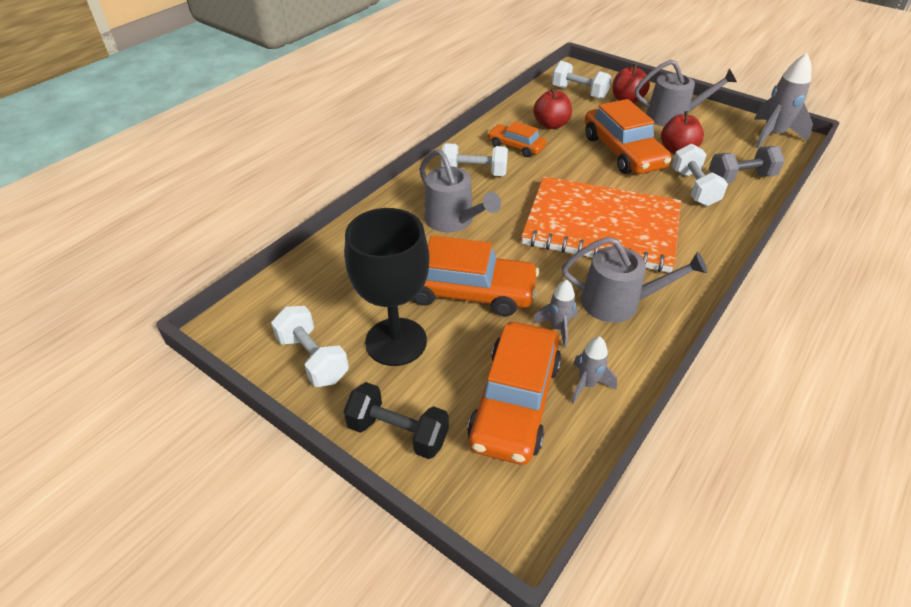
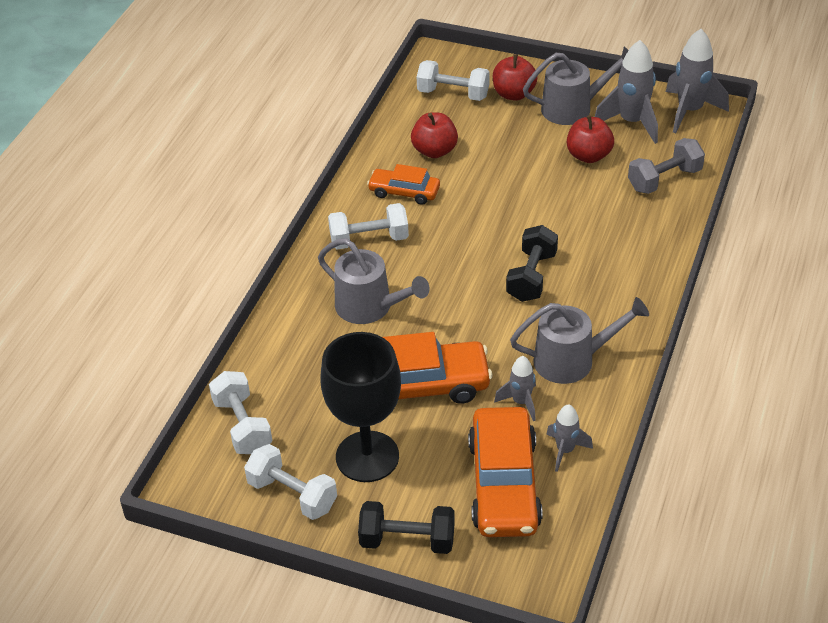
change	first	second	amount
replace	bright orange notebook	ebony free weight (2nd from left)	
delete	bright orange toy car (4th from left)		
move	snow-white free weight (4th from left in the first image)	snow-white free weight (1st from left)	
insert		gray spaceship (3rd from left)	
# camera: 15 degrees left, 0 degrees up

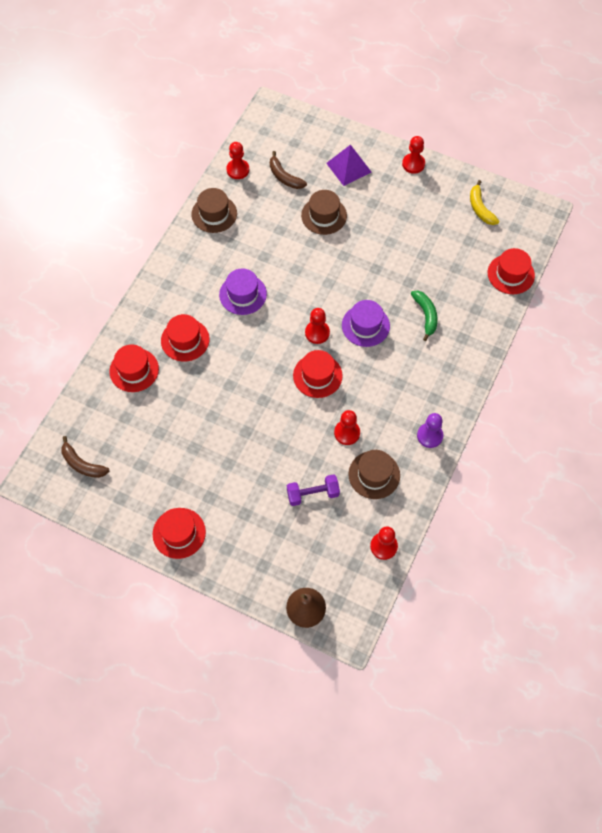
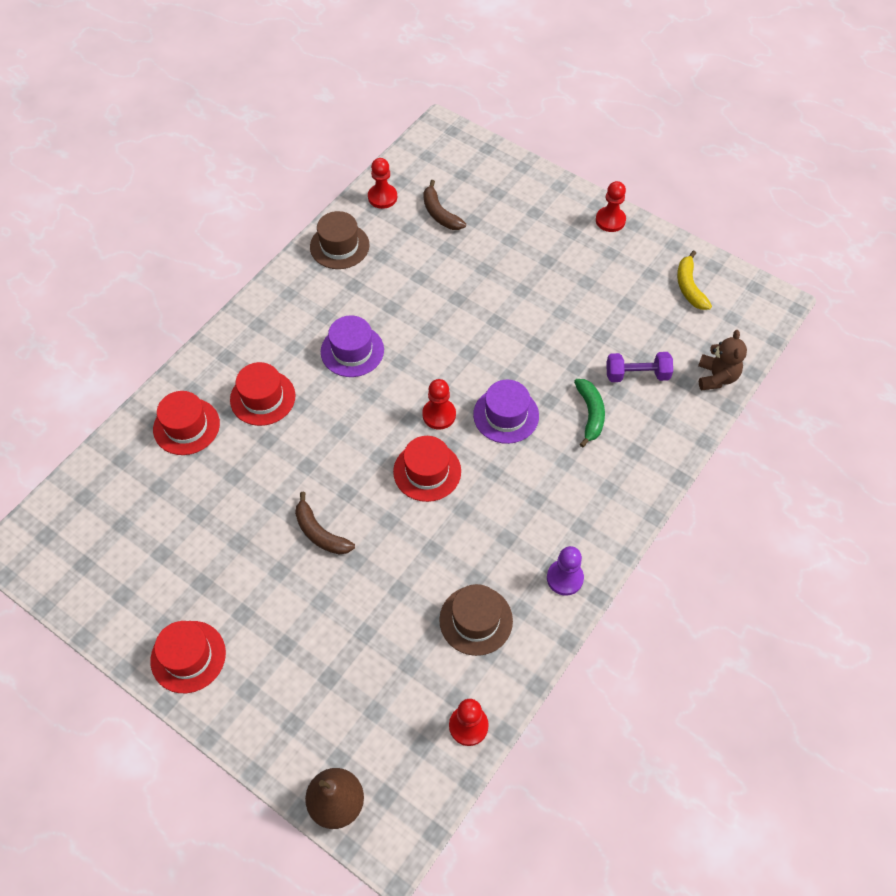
change	first	second	amount
move	brown banana (1st from left)		
move	purple free weight		
delete	brown hat (2nd from left)		
delete	purple pyramid shape		
delete	scarlet game pawn (3rd from left)		
replace	scarlet hat (5th from left)	brown teddy	
# camera: 10 degrees right, 5 degrees down

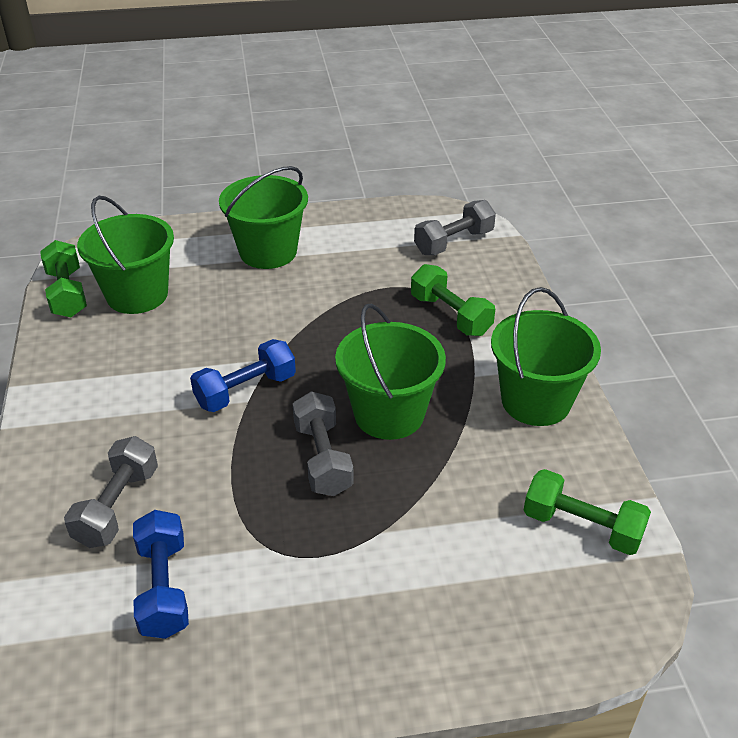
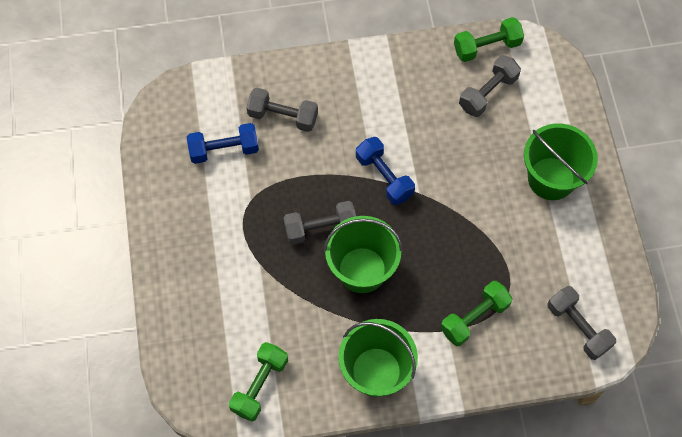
change	first	second	amount
replace	leaf-green sand bucket (1st from left)	gray free weight (3rd from left)	
# camera: 90 degrees right, 25 degrees up

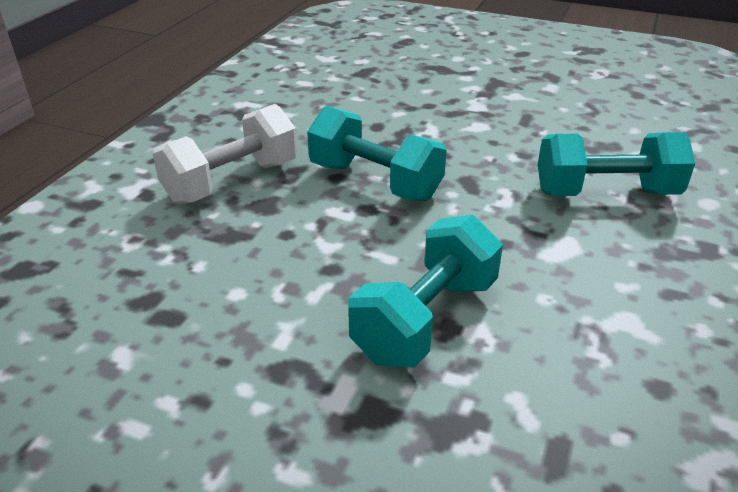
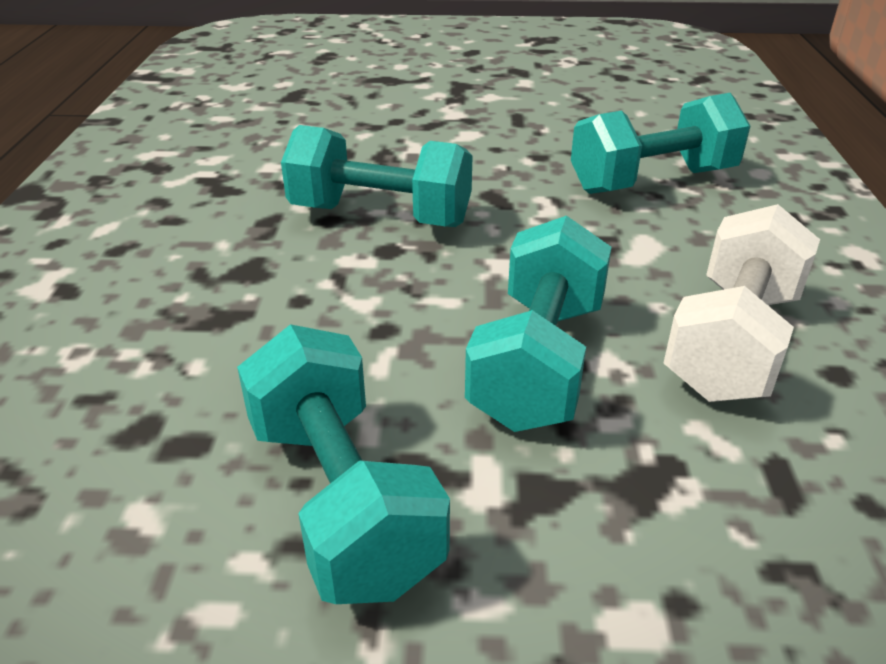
change	first	second	amount
move	snow-white free weight		
insert		aqua free weight (1st from left)	
# camera: 20 degrees left, 0 degrees up

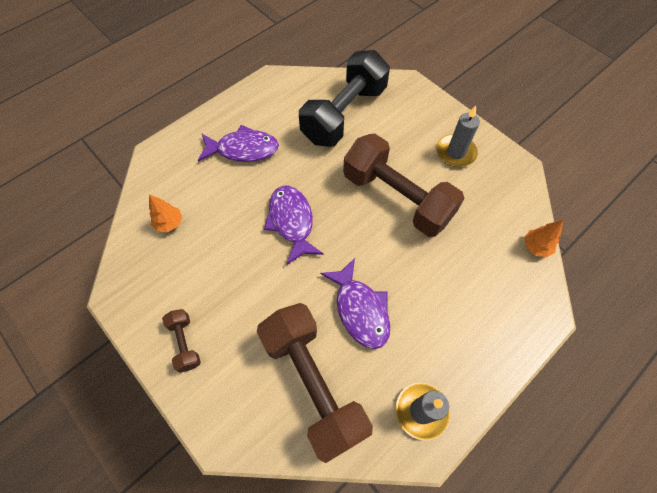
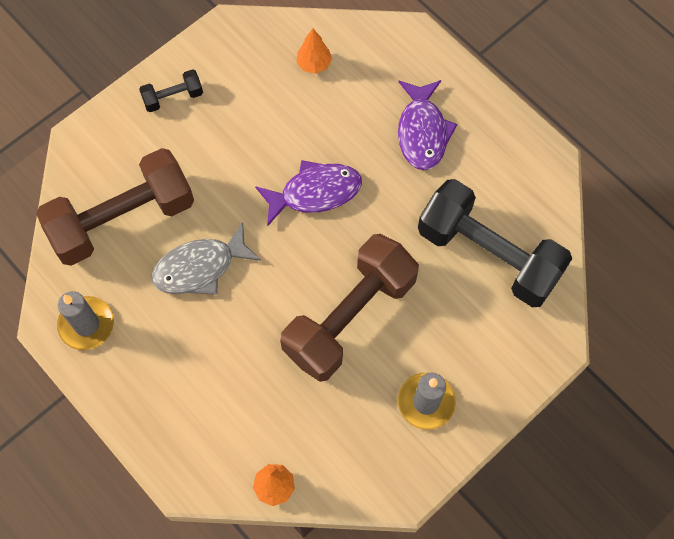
change	first	second	amount
recolor	brown free weight (1st from left)	ebony free weight (1st from left)	
recolor	purple toy fish (3rd from left)	gray toy fish	
# camera: 90 degrees right, 5 degrees up

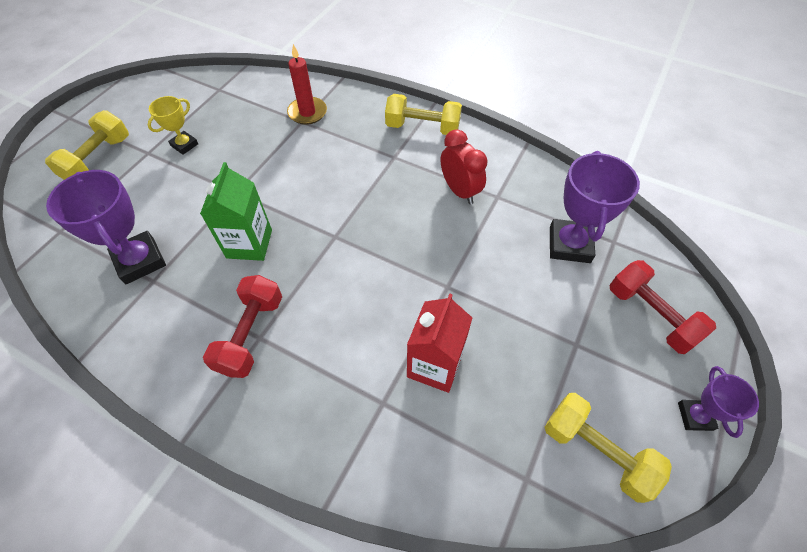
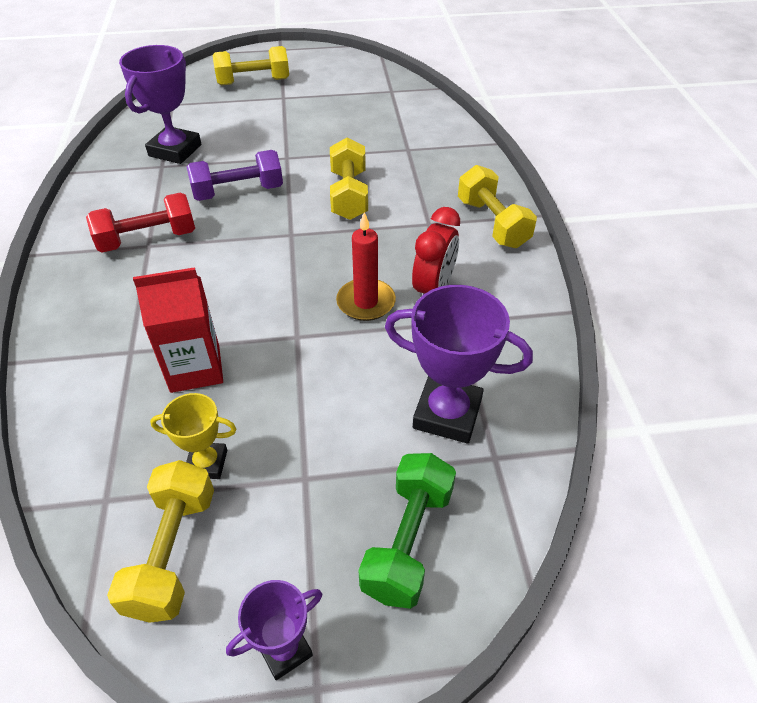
change	first	second	amount
move	golden prize cup		
replace	leaf-green carton	purple free weight	
move	scarlet candle		
rotate	purple prize cup (2nd from left in the first image)	purple prize cup (3rd from left)	45 degrees clockwise
recolor	scarlet free weight (2nd from left)	leaf-green free weight	
insert		golden free weight (3rd from left)	
# camera: 55 degrees right, 10 degrees down

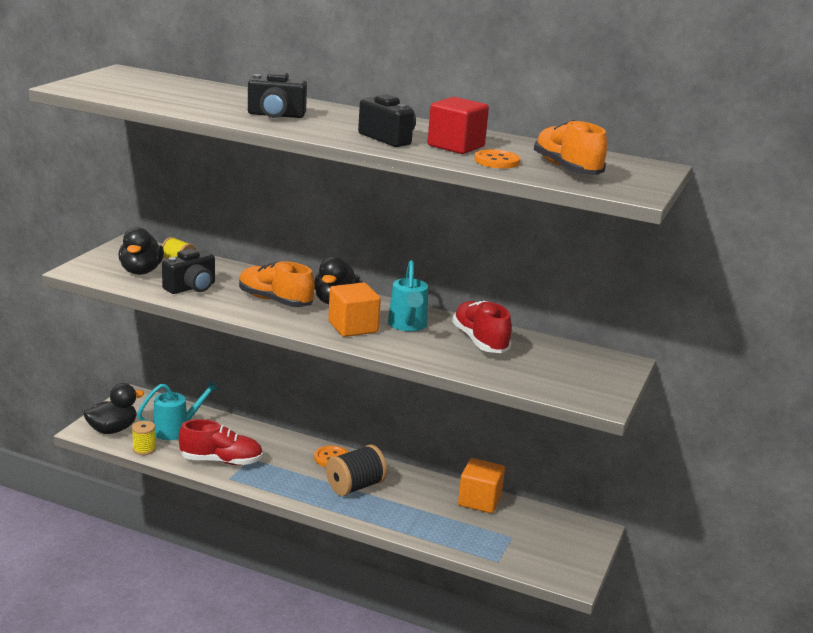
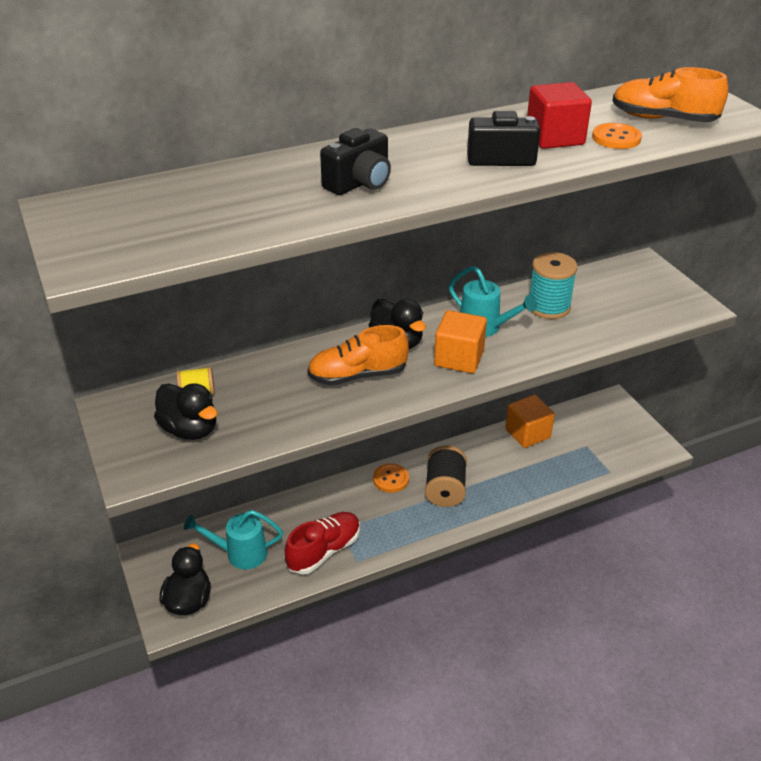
change	first	second	amount
delete	golden spool (1st from left)		
rotate	aqua sprinkling can (1st from left)		105 degrees counterclockwise
delete	ebony camera (1st from left)		
replace	scarlet lace-up shoe (2nd from left)	aqua spool	
# camera: 45 degrees left, 15 degrees up

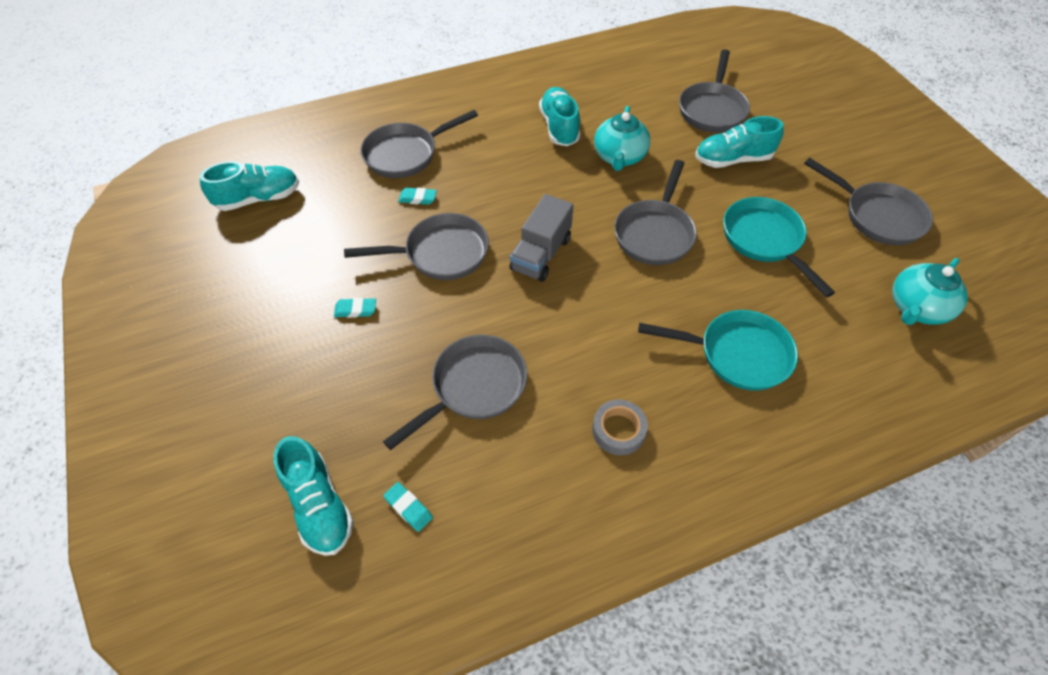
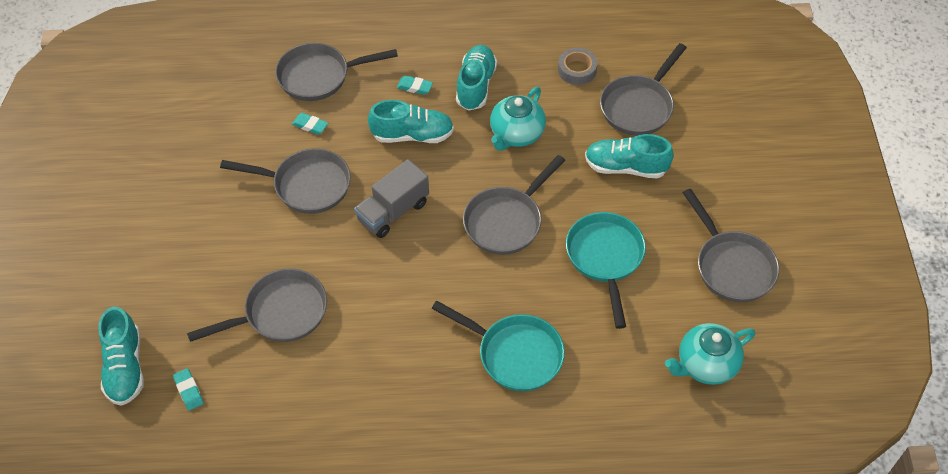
change	first	second	amount
move	aqua lace-up shoe (1st from left in the first image)	aqua lace-up shoe (2nd from left)	
move	aqua gum eraser (1st from left in the first image)	aqua gum eraser (3rd from left)	
move	gray roll of tape		
# camera: 20 degrees right, 0 degrees up

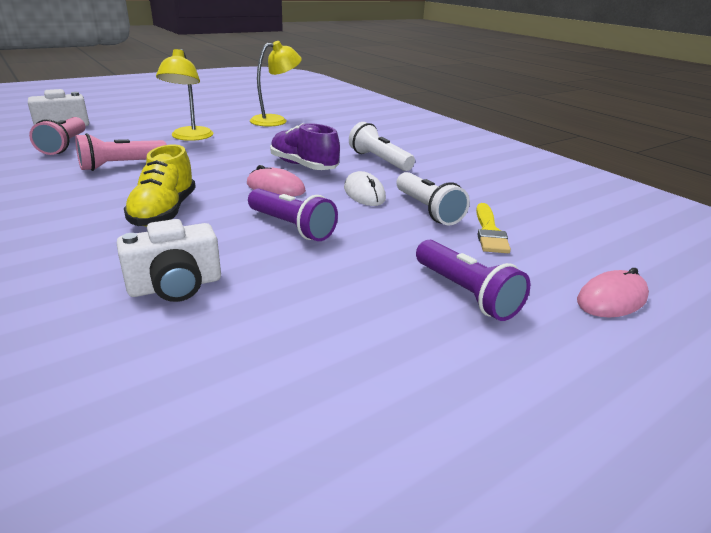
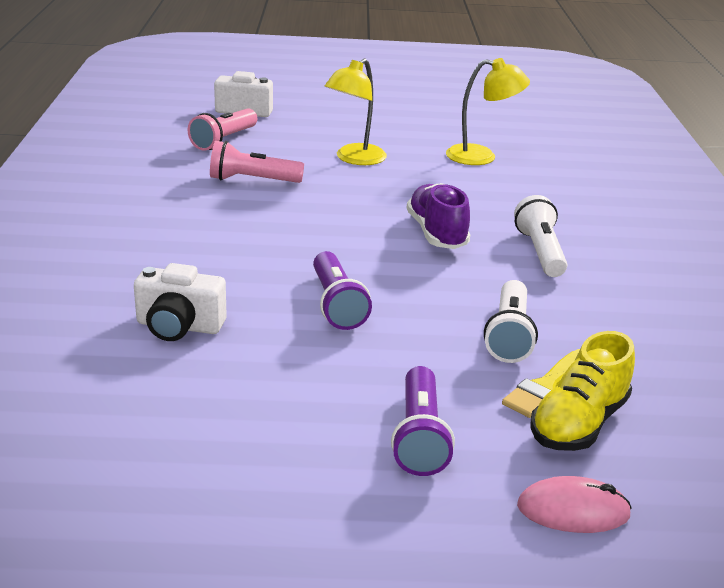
change	first	second	amount
move	golden lace-up shoe		
delete	rosy PC mouse (1st from left)		
delete	snow-white PC mouse		
# camera: 35 degrees right, 0 degrees up

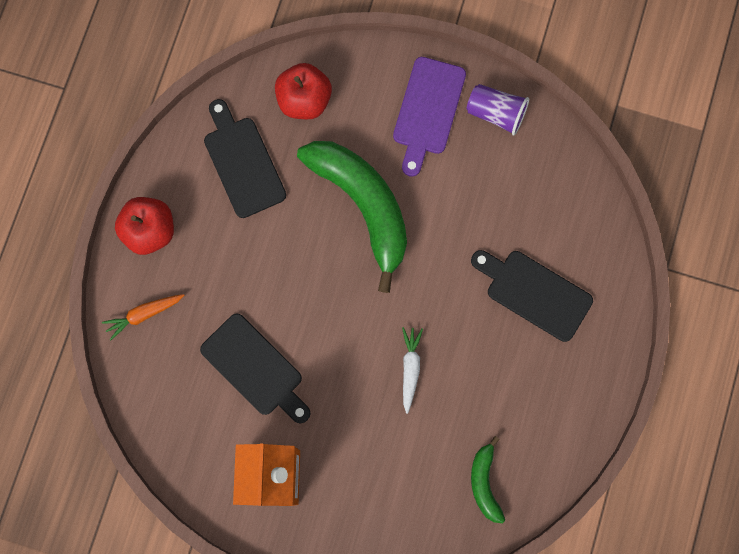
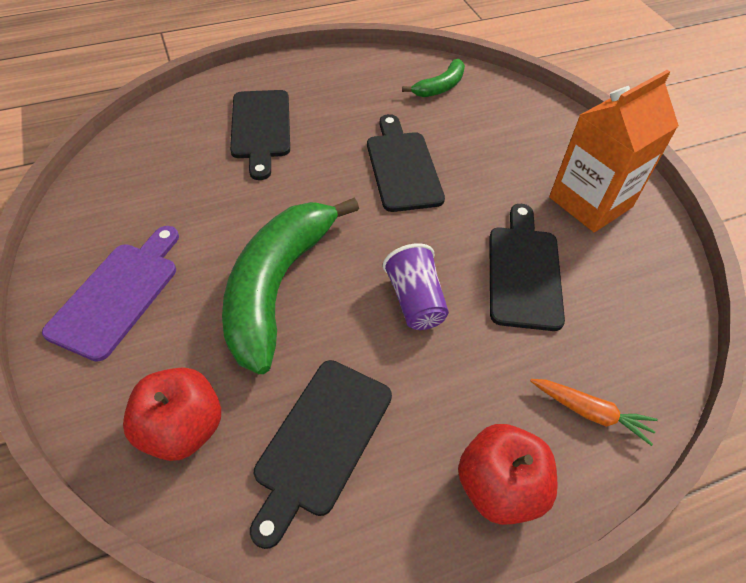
change	first	second	amount
rotate	purple bread board		45 degrees counterclockwise
replace	snow-white carrot	ebony bread board (3rd from left)	
move	purple beaker		
# camera: 130 degrees left, 25 degrees down

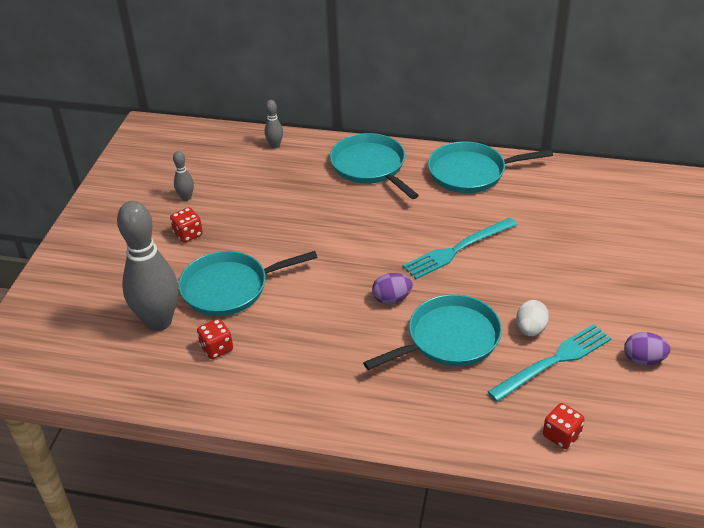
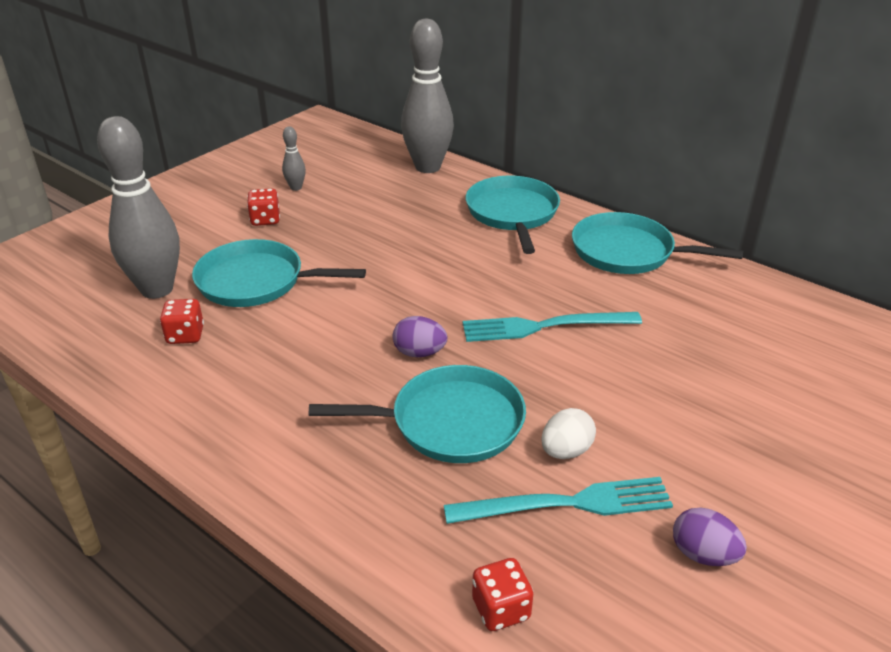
change	first	second	amount
resize	gray tenpin (3rd from left)		x2.34
# camera: 25 degrees right, 5 degrees down

